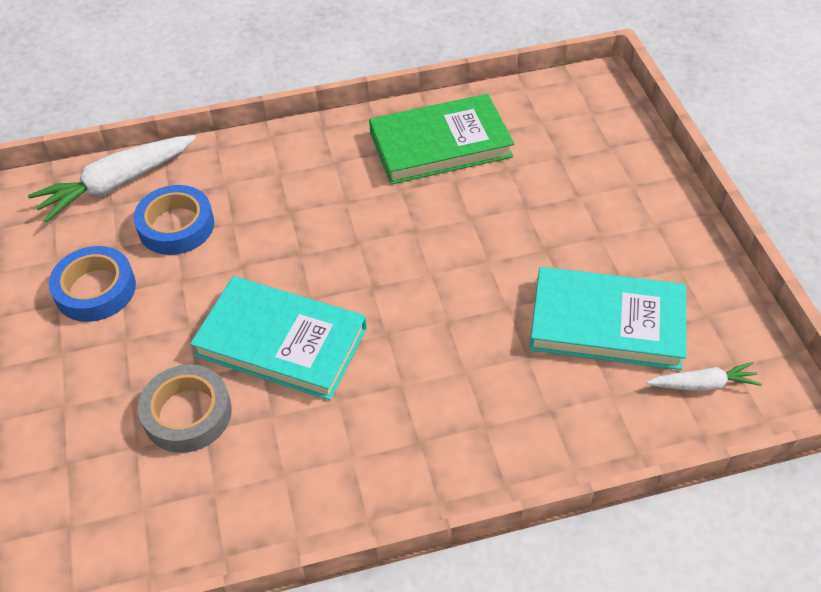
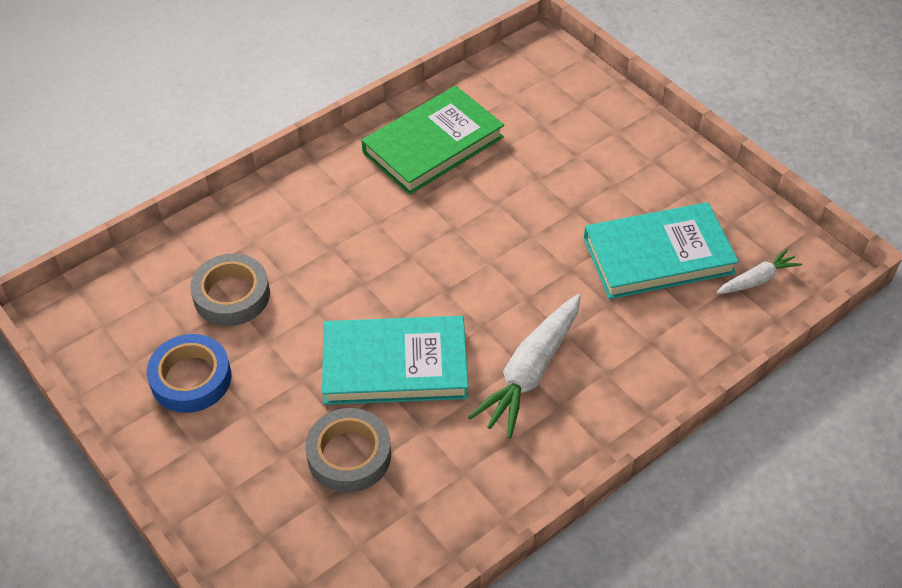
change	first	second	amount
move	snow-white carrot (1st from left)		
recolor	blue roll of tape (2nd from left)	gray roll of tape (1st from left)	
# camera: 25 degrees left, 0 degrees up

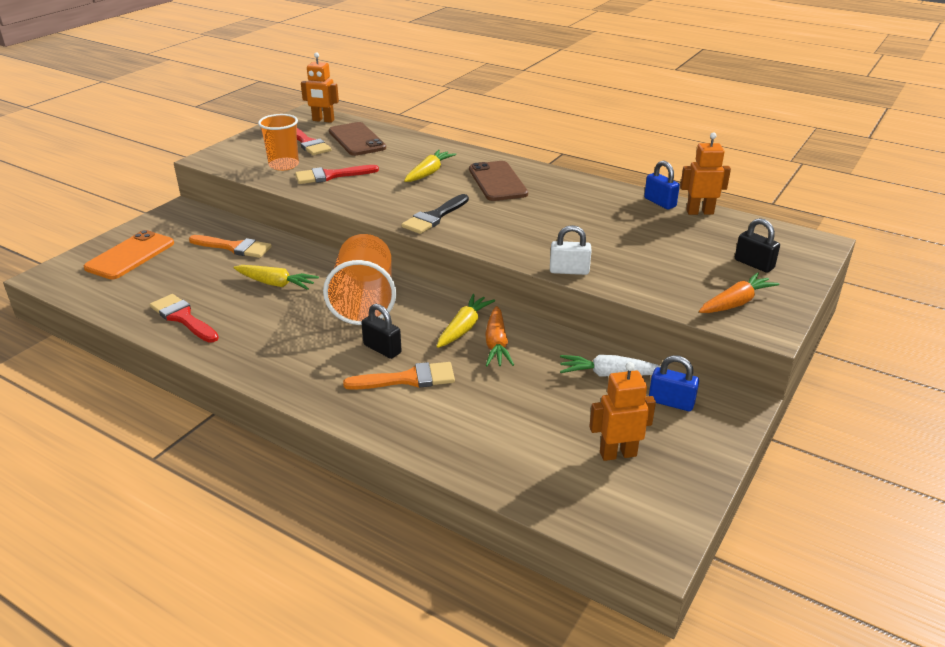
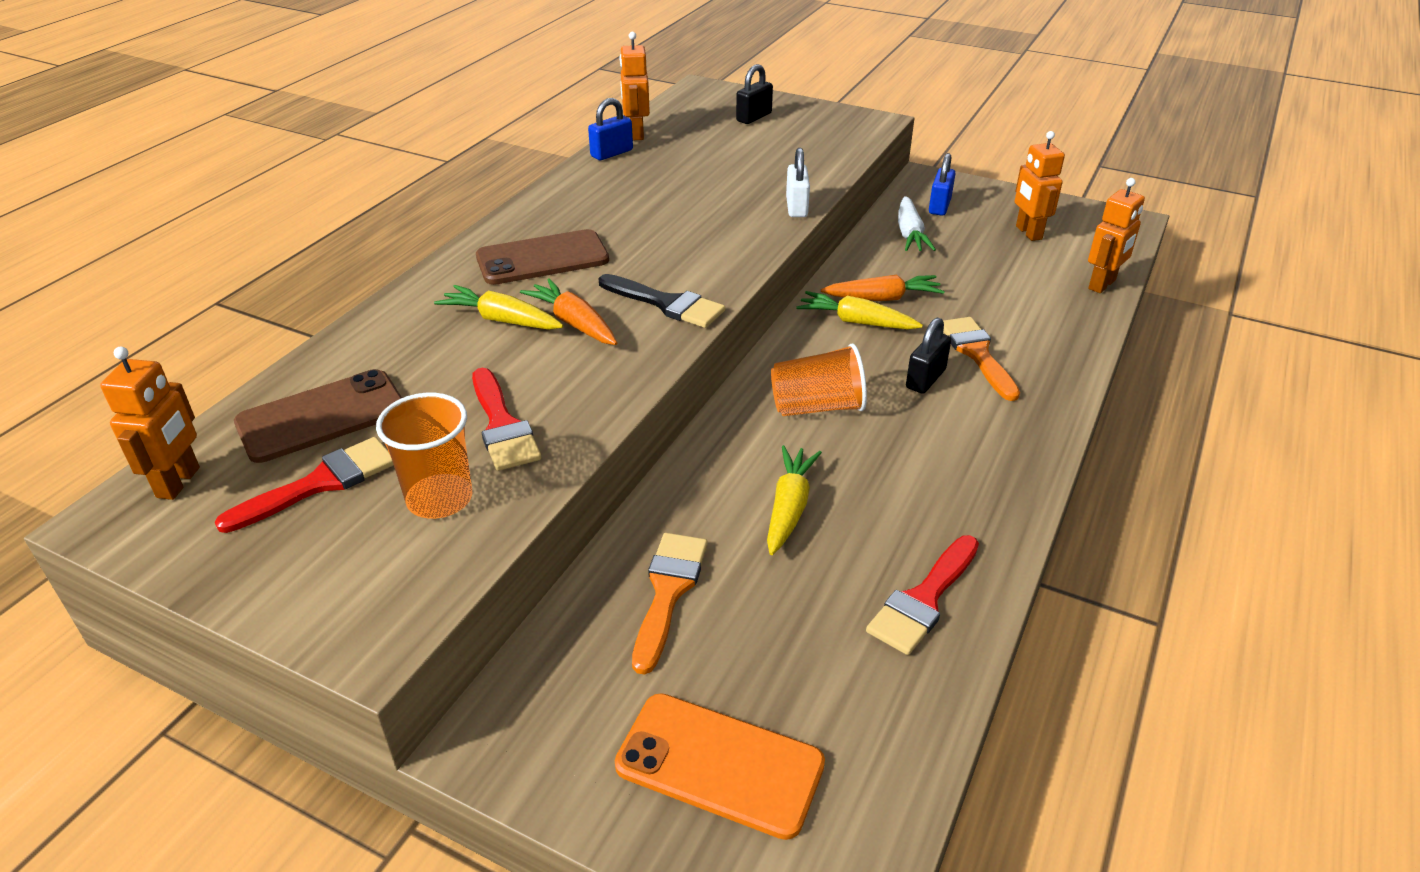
change	first	second	amount
resize	bright orange beaker (2nd from left)		x0.66
move	bright orange carrot (2nd from left in the first image)	bright orange carrot (1st from left)	
insert		bright orange robot figure (4th from left)	
# camera: 95 degrees left, 5 degrees up

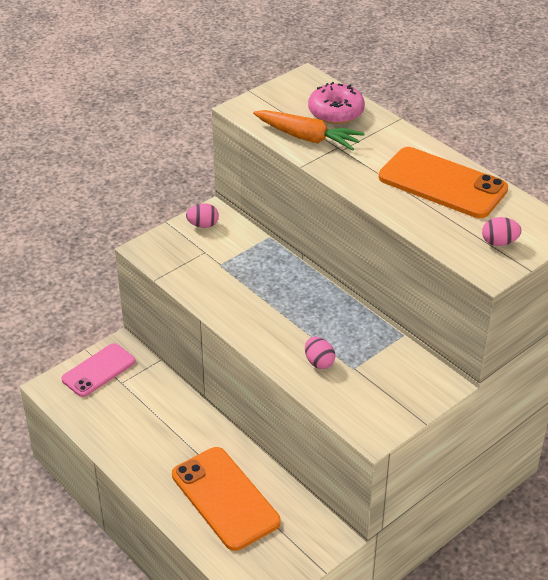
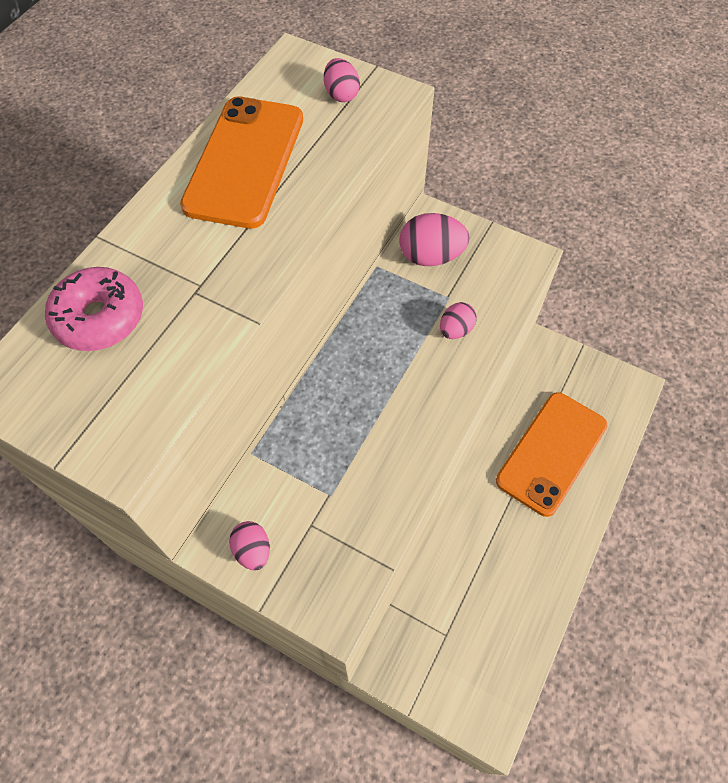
change	first	second	amount
delete	rosy smartphone		
delete	bright orange carrot		
insert		rosy egg shape (3rd from left)	
# camera: 110 degrees left, 20 degrees up

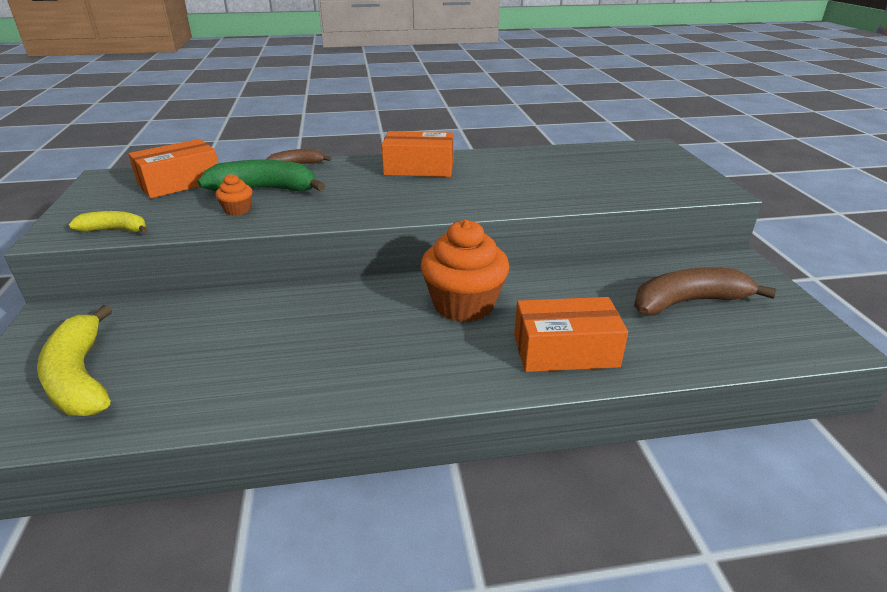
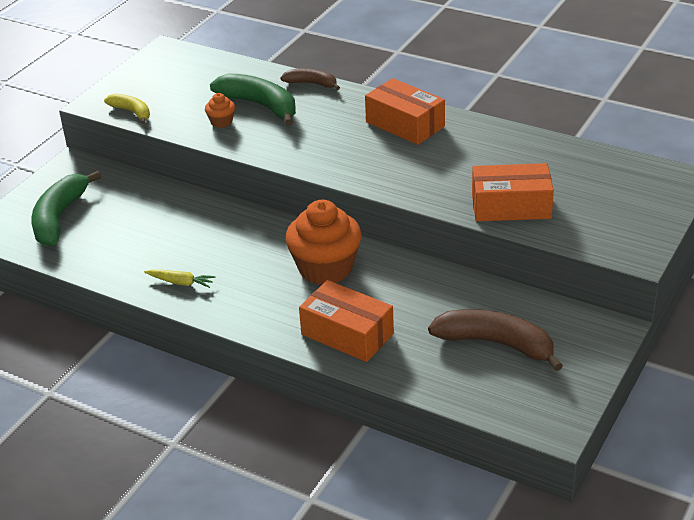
change	first	second	amount
recolor	golden banana (1st from left)	leaf-green banana (1st from left)	
move	bright orange parcel (1st from left in the first image)	bright orange parcel (3rd from left)	
insert		golden carrot	
# camera: 40 degrees right, 5 degrees up

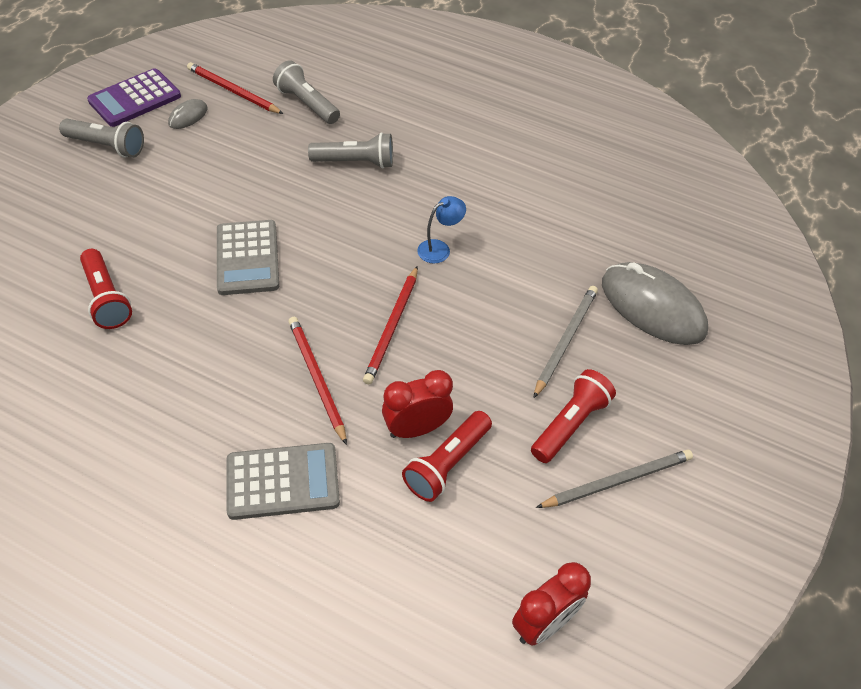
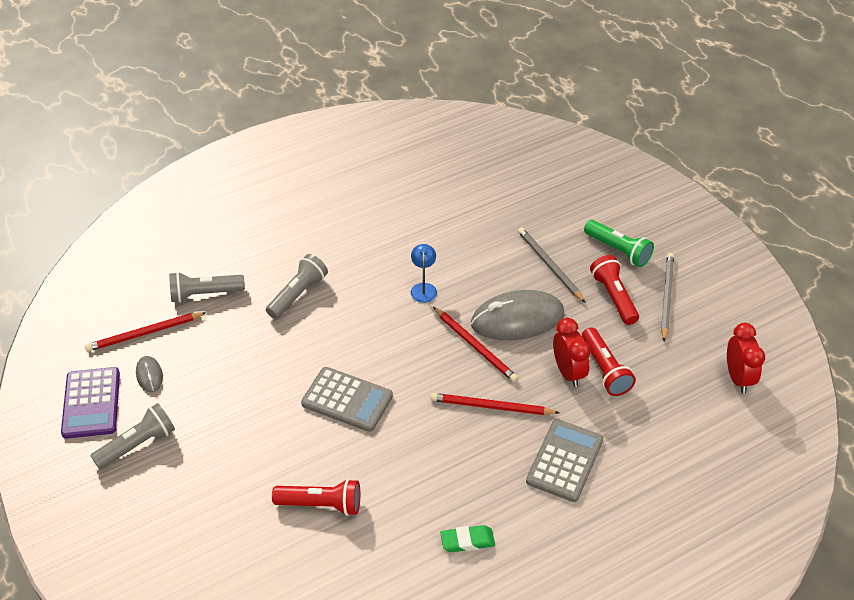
change	first	second	amount
rotate	scarlet clock (1st from left)		150 degrees clockwise
move	gray PC mouse (2nd from left)		
insert		leaf-green gum eraser	
insert		leaf-green pocket torch	
# camera: 55 degrees left, 5 degrees down

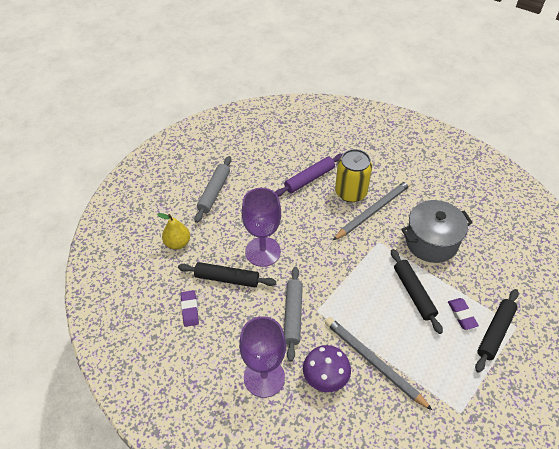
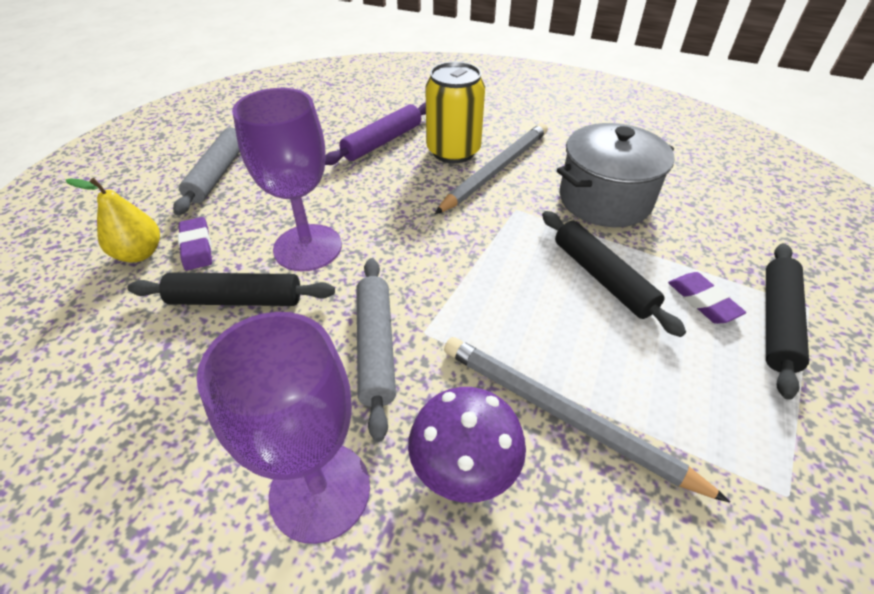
change	first	second	amount
move	purple gum eraser (1st from left)		
# camera: 10 degrees left, 5 degrees down

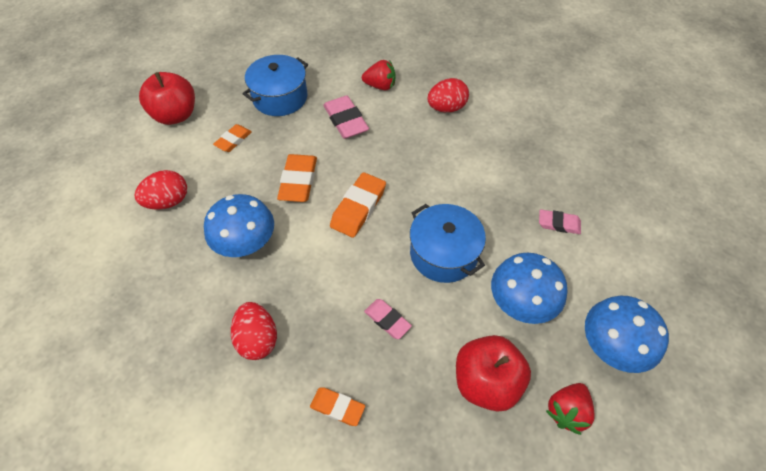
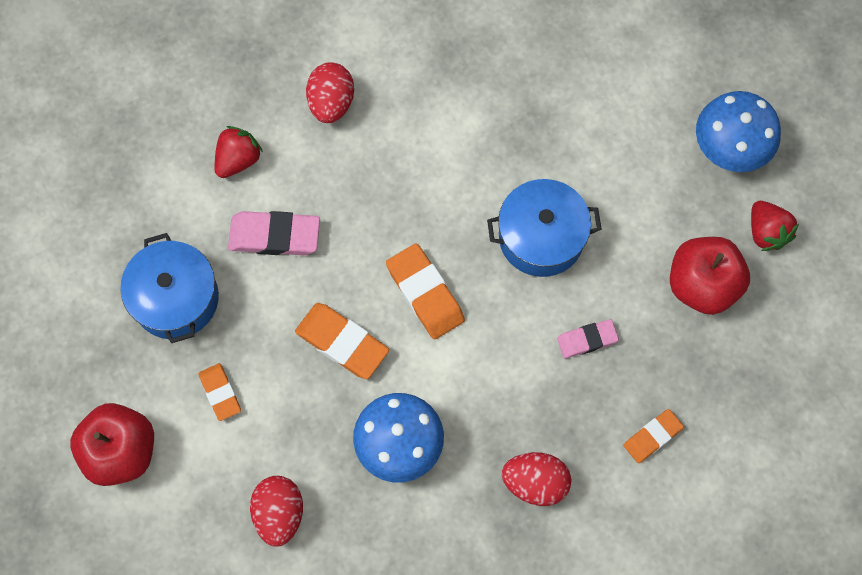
change	first	second	amount
delete	blue toadstool (2nd from left)		
delete	rosy gum eraser (3rd from left)		
# camera: 60 degrees left, 15 degrees up

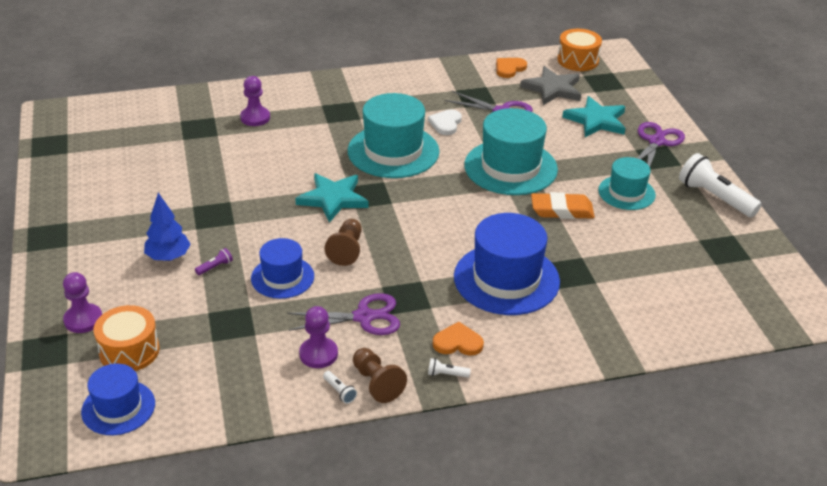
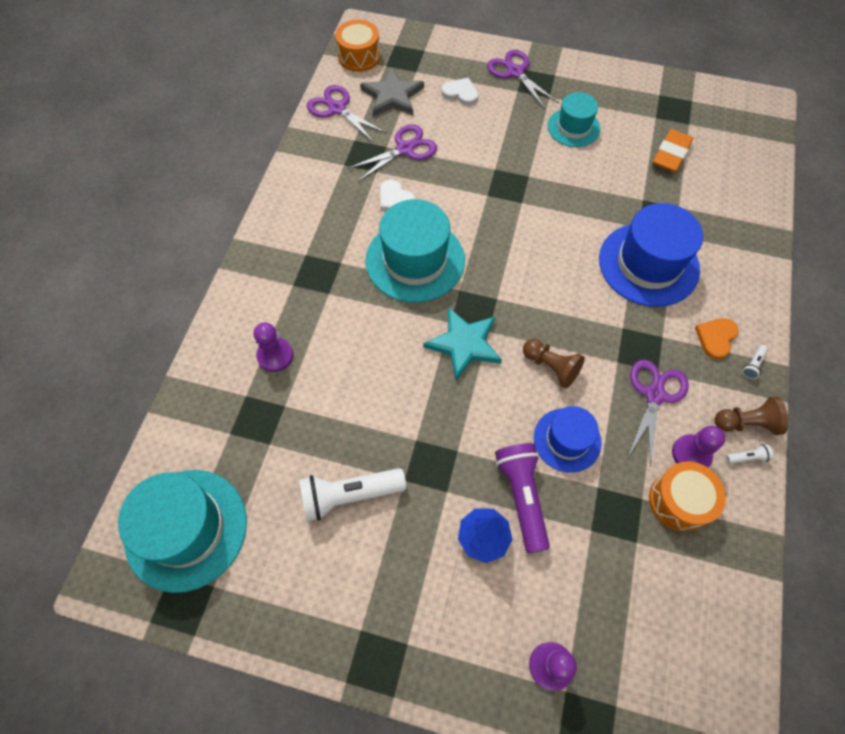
change	first	second	amount
delete	blue hat (1st from left)		
move	bright orange toy drum (1st from left in the first image)	bright orange toy drum (2nd from left)	
resize	purple pocket torch		x2.40
move	aqua hat (2nd from left in the first image)	aqua hat (1st from left)	
replace	bright orange heart (2nd from left)	purple shears (1st from left)	
move	bright orange gum eraser		
replace	aqua five-pointed star (2nd from left)	snow-white heart (2nd from left)	
move	snow-white pocket torch (3rd from left in the first image)	snow-white pocket torch (1st from left)	
# camera: 60 degrees left, 25 degrees up

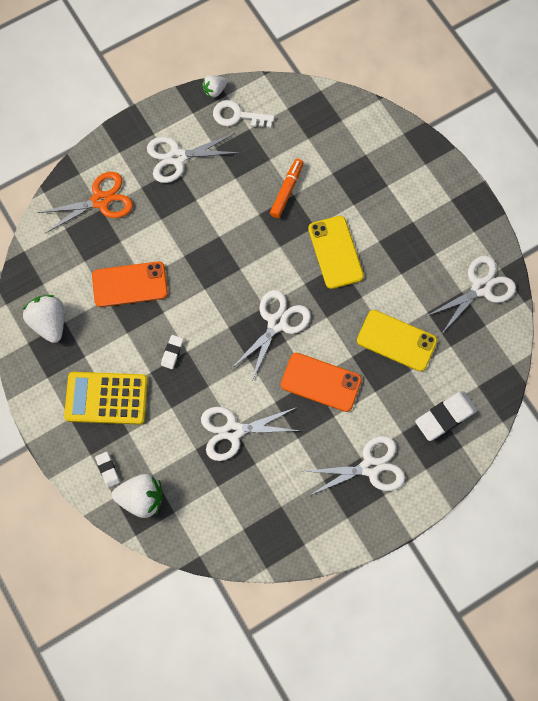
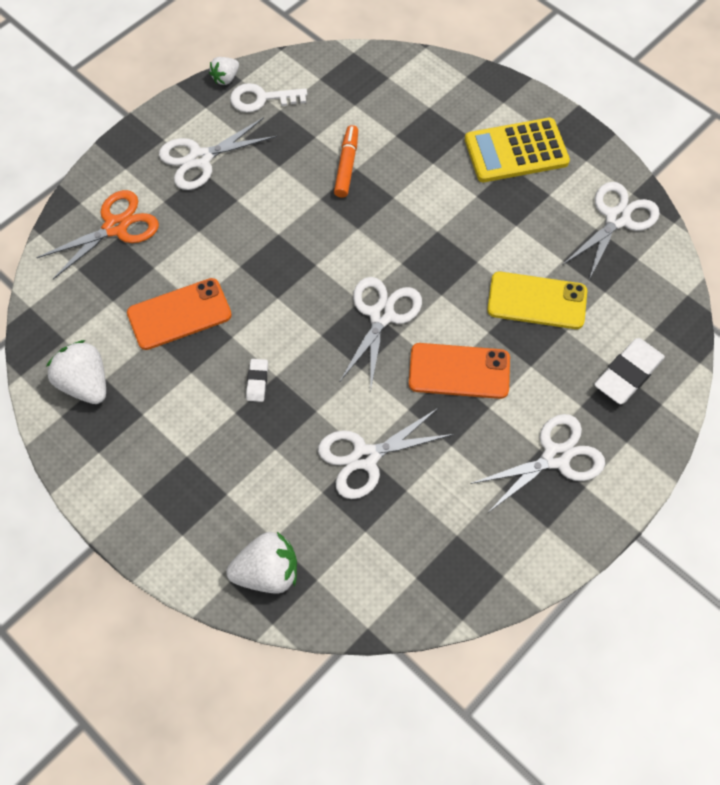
change	first	second	amount
move	golden adding machine		
delete	snow-white gum eraser (1st from left)		
delete	golden smartphone (1st from left)		
# camera: 15 degrees left, 10 degrees down

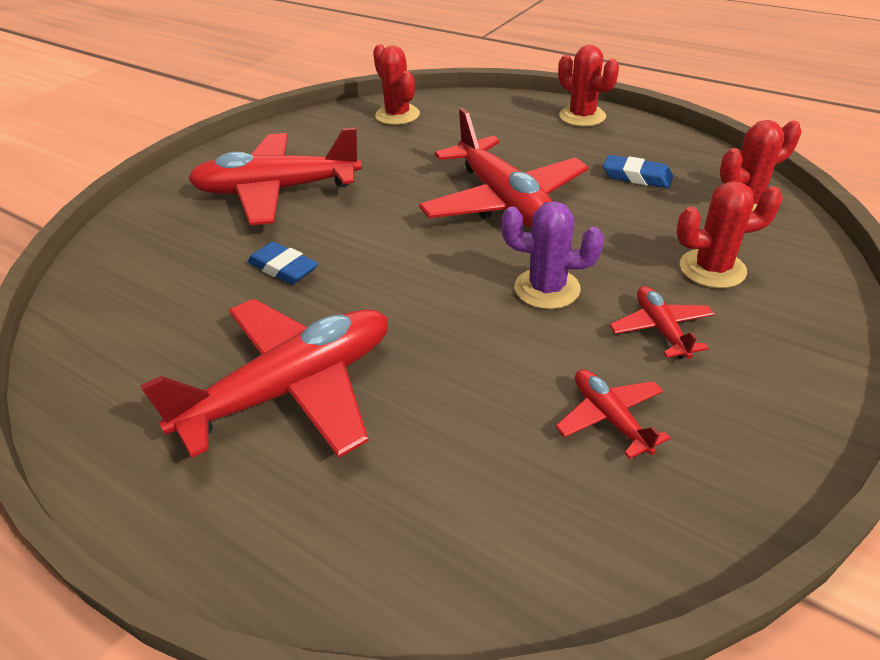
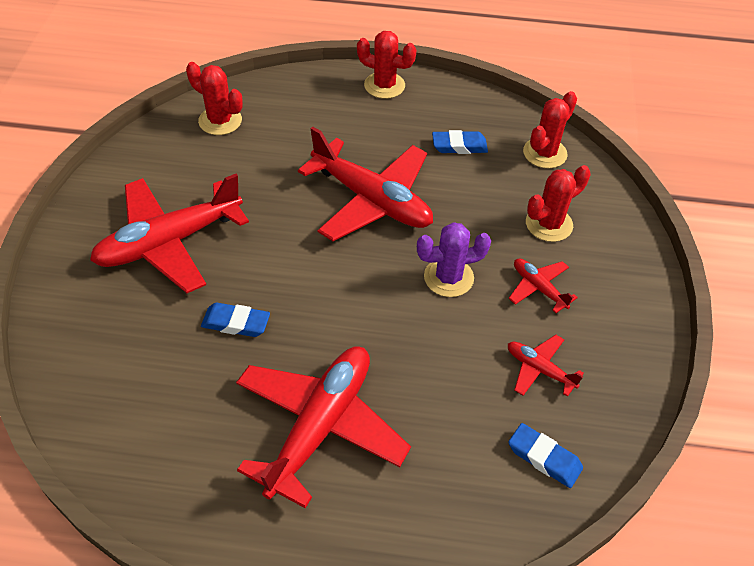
change	first	second	amount
insert		blue gum eraser (3rd from left)	
# camera: 30 degrees left, 10 degrees up

